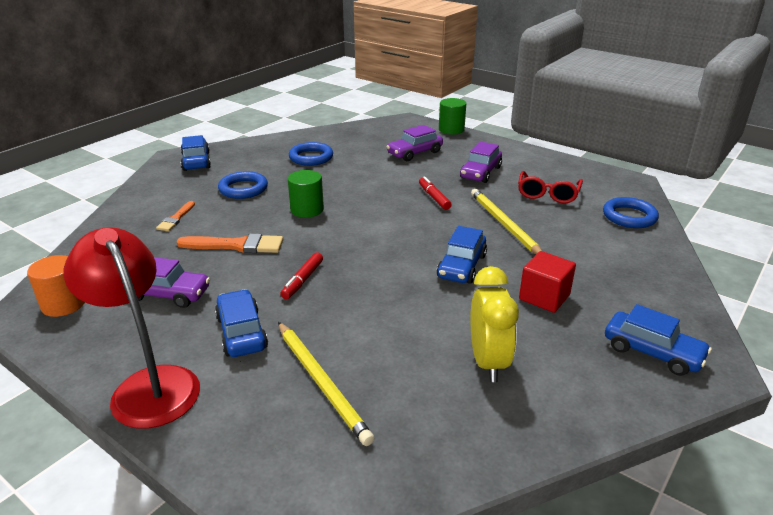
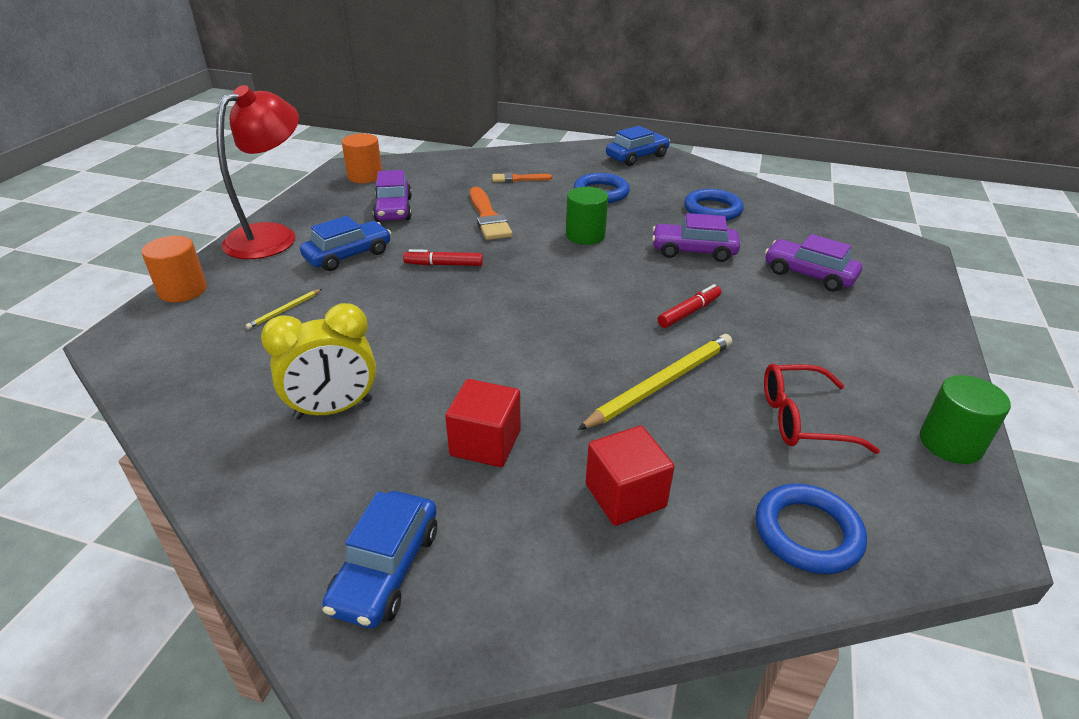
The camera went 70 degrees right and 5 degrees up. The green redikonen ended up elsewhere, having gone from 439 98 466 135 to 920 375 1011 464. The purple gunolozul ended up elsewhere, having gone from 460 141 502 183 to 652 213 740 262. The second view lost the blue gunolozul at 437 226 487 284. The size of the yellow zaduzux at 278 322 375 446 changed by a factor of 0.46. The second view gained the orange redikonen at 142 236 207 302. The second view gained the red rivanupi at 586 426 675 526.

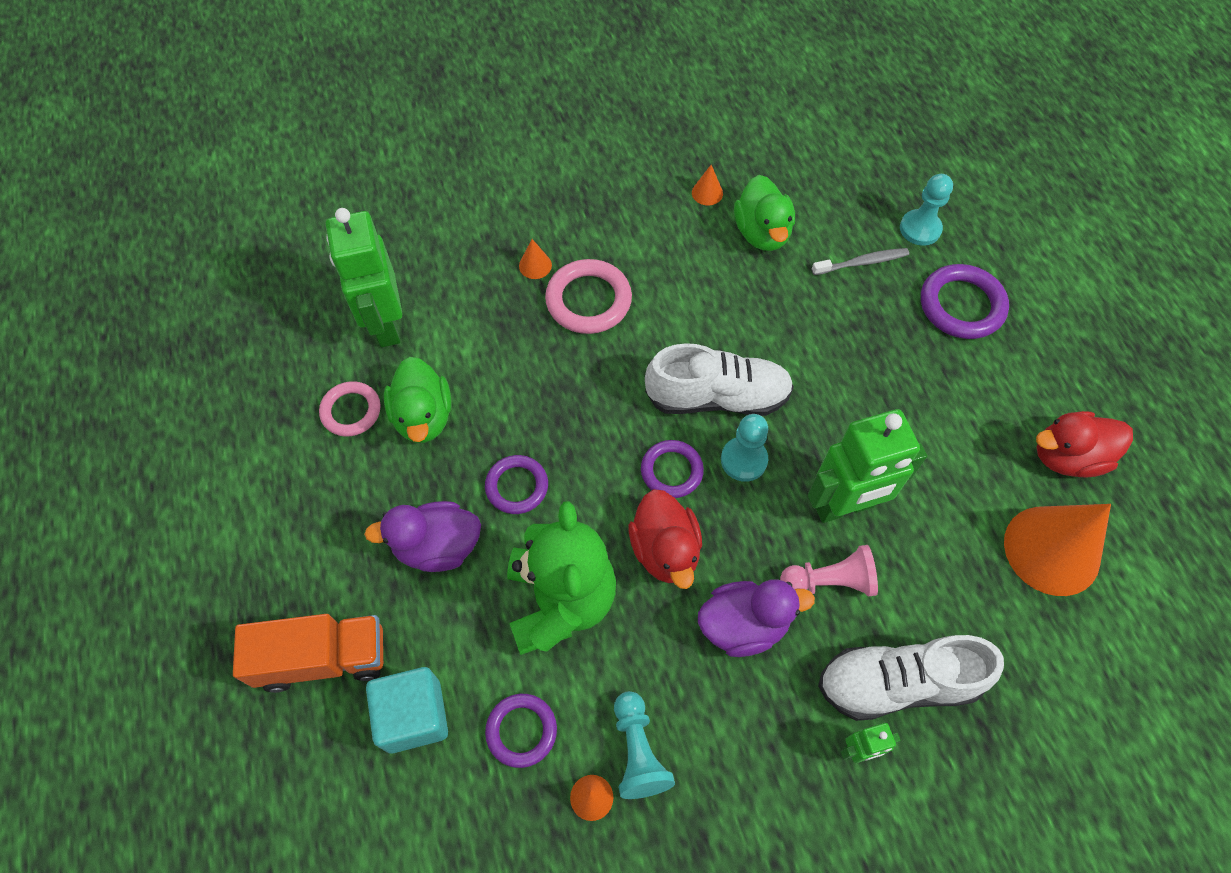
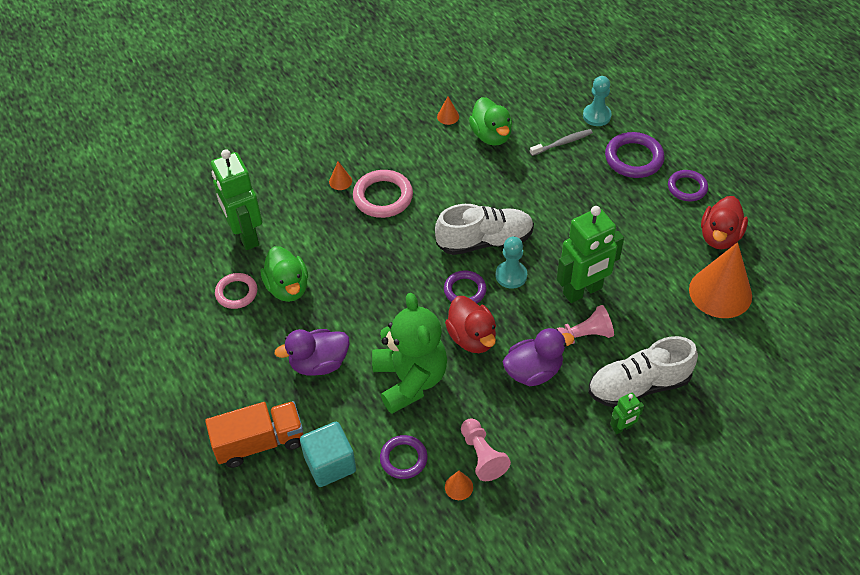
The camera went 10 degrees left and 10 degrees down. The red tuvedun at 1036 411 1133 478 ended up facing another way, 45 degrees counterclockwise from before. The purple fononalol ended up elsewhere, having gone from 485 455 548 514 to 668 170 708 201. What was the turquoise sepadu at 614 691 675 799 turned into the pink sepadu at 461 418 511 481.

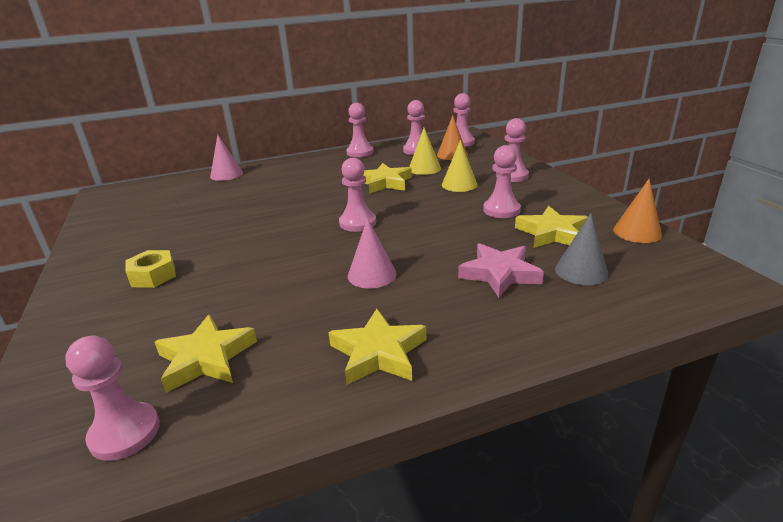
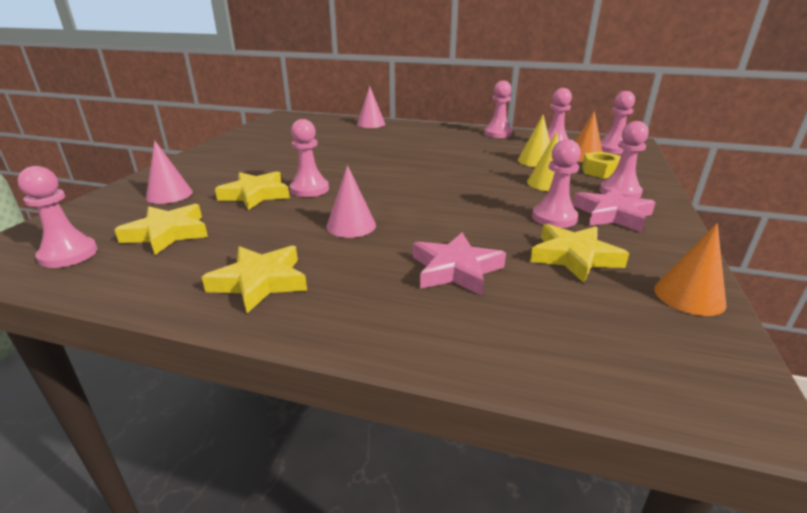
The camera went 35 degrees right and 0 degrees up. The pink sepadu ended up elsewhere, having gone from 339 158 376 232 to 290 119 329 197. The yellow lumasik ended up elsewhere, having gone from 363 163 412 194 to 215 171 290 210. The second view lost the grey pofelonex at 555 213 608 285. The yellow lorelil ended up elsewhere, having gone from 125 250 176 288 to 582 152 621 178. The second view gained the pink pofelonex at 146 140 193 204. The second view gained the pink lumasik at 573 187 656 232.

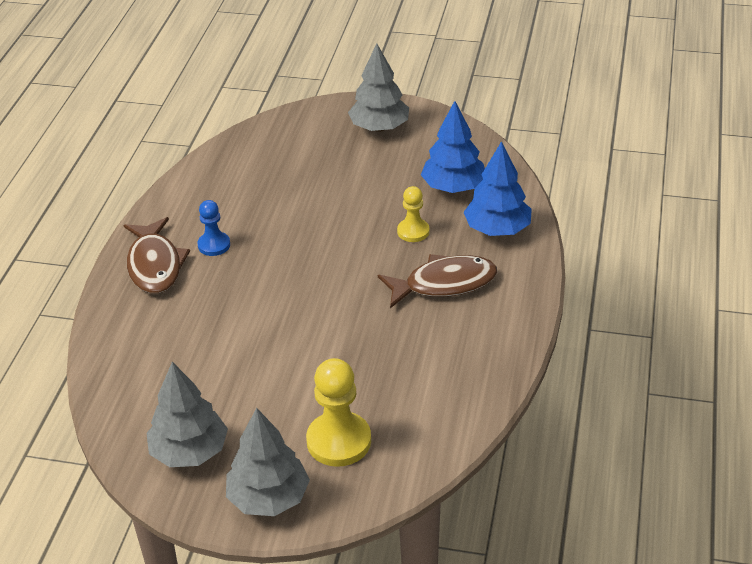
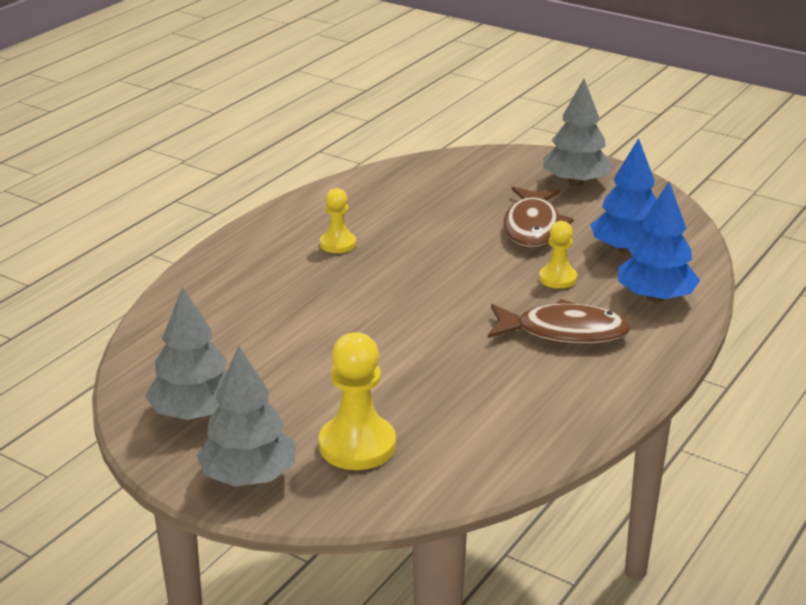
The camera went 20 degrees right and 10 degrees down. What was the blue sepadu at 197 200 230 256 turned into the yellow sepadu at 320 188 356 253. The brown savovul ended up elsewhere, having gone from 124 217 190 294 to 504 186 574 248.

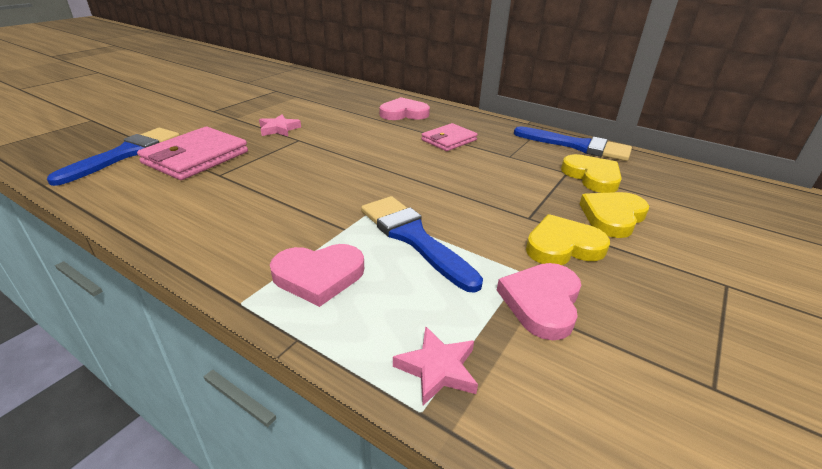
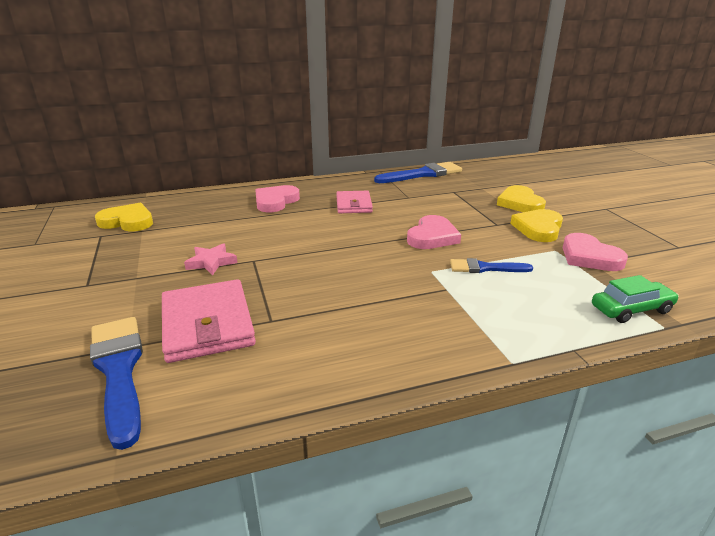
The camera went 50 degrees left and 5 degrees down. The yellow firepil ended up elsewhere, having gone from 561 154 622 193 to 95 203 153 231. The size of the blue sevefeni at 361 196 483 292 changed by a factor of 0.59. The pink firepil ended up elsewhere, having gone from 270 244 364 307 to 407 215 461 249. Where the pink lumasik stood at 393 326 478 406, the green gunolozul came to stand at 592 275 679 323.

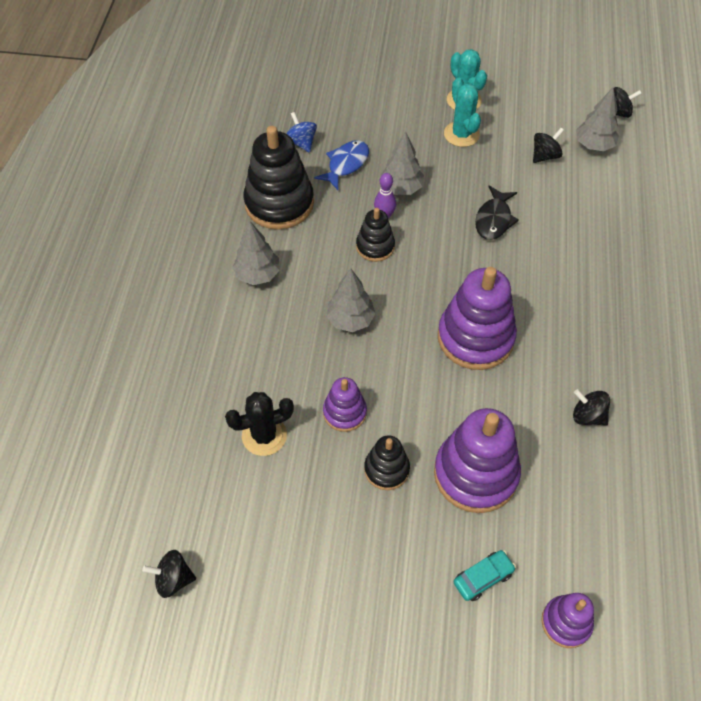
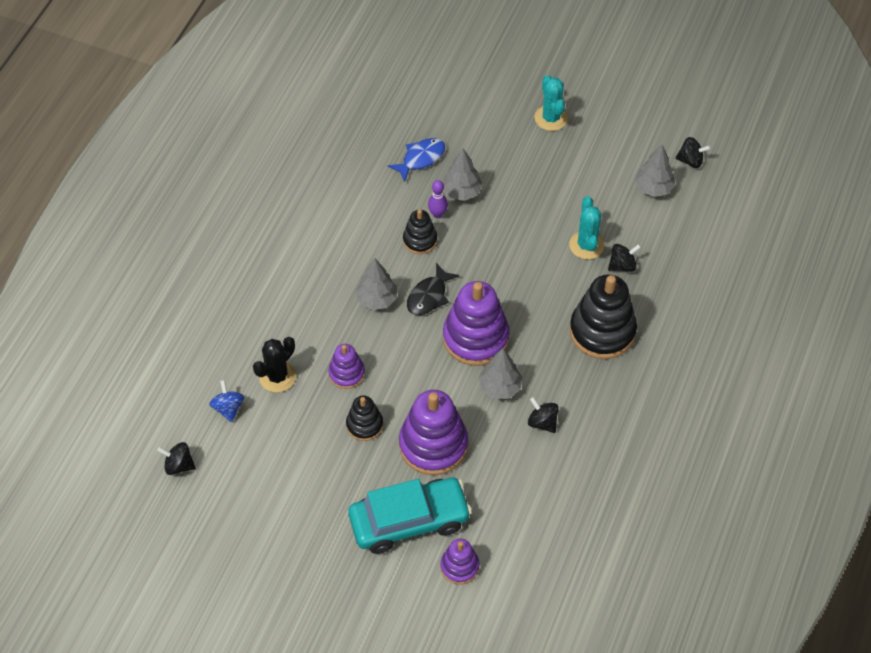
The camera went 15 degrees right and 0 degrees up. The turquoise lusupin ended up elsewhere, having gone from 444 77 481 147 to 569 196 605 259. The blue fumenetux ended up elsewhere, having gone from 286 112 317 153 to 209 380 244 422. The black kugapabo ended up elsewhere, having gone from 244 126 314 230 to 570 274 637 359. The black fumenetux ended up elsewhere, having gone from 533 128 564 163 to 608 244 641 272. The black savovul ended up elsewhere, having gone from 475 185 519 240 to 407 263 459 315. The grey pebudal ended up elsewhere, having gone from 232 221 280 285 to 479 348 522 399. The black lusupin at 225 392 294 456 ended up facing another way, 45 degrees counterclockwise from before. The size of the turquoise gunolozul at 454 550 516 601 changed by a factor of 2.41.

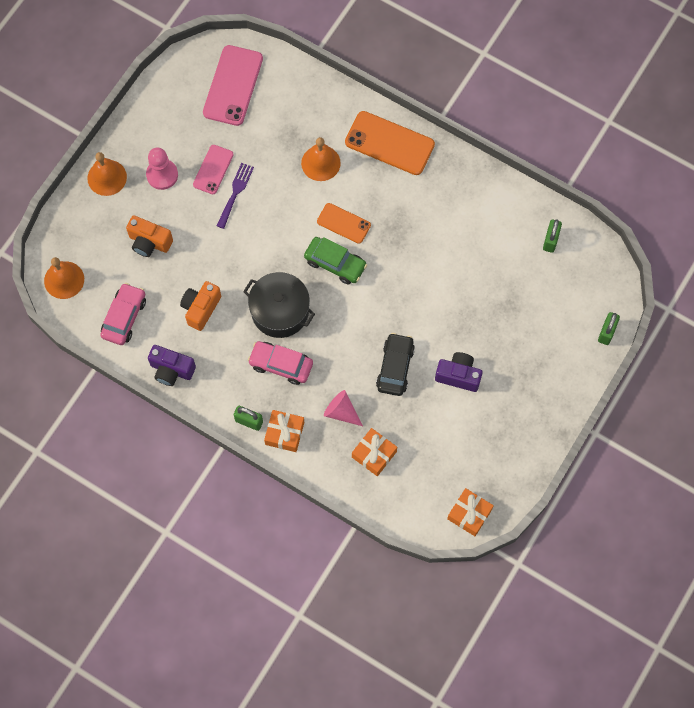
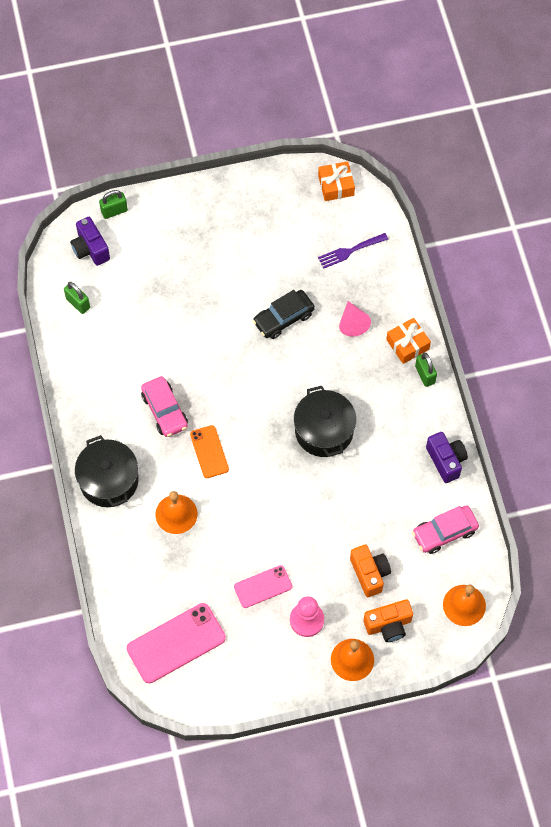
The camera went 135 degrees left and 5 degrees down. Where the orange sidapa stood at 345 111 435 175, the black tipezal came to stand at 75 435 139 507. The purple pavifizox ended up elsewhere, having gone from 217 163 254 229 to 318 233 388 269. The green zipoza at 543 219 562 253 ended up facing another way, 75 degrees clockwise from before. The second view lost the green gunolozul at 304 237 367 284. The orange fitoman ended up elsewhere, having gone from 180 281 221 331 to 363 599 413 642. The pink gunolozul ended up elsewhere, having gone from 248 341 313 385 to 141 376 188 437. The purple fitoman ended up elsewhere, having gone from 435 352 483 392 to 70 217 110 266. The second view lost the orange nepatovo at 352 428 397 476.

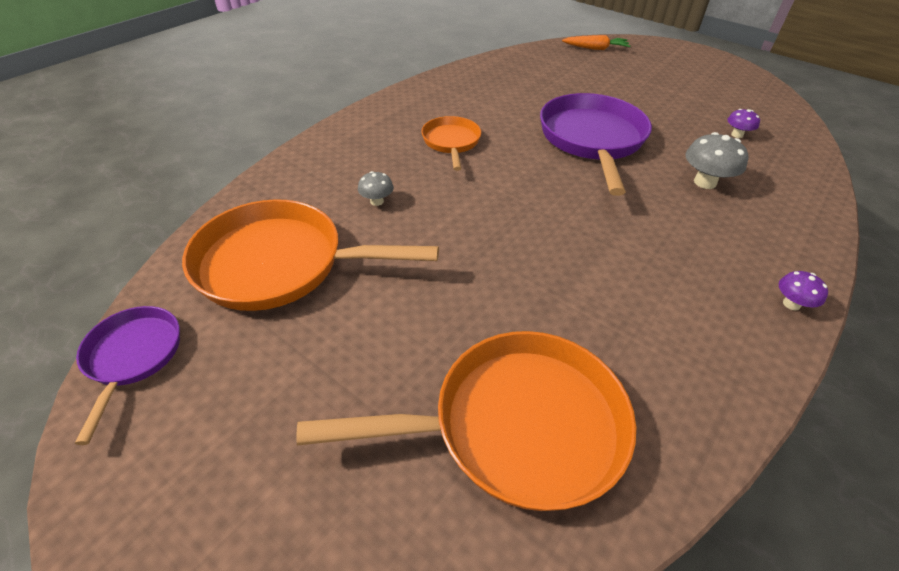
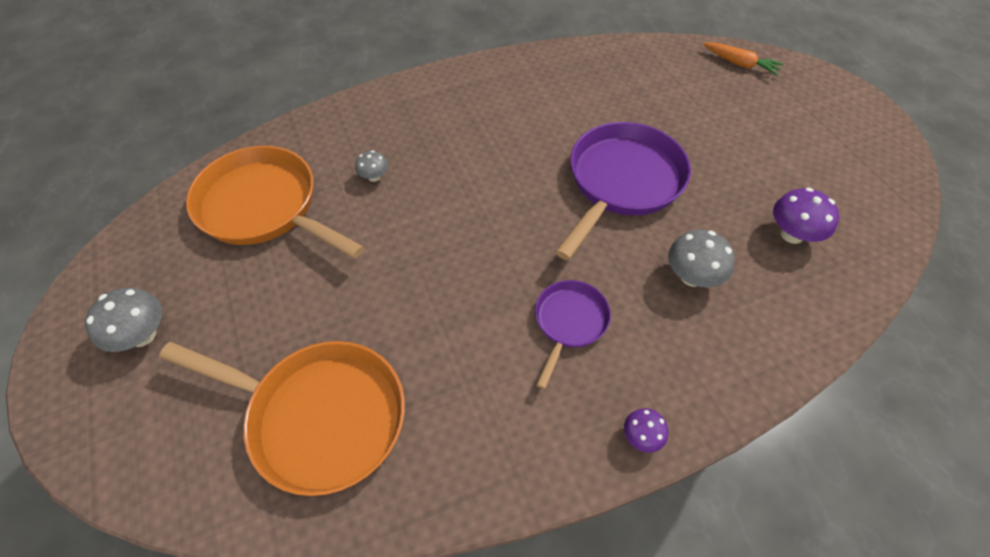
The camera went 30 degrees right and 10 degrees up. The size of the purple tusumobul at 727 109 760 138 changed by a factor of 1.70. The second view lost the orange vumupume at 421 116 481 171. The purple vumupume ended up elsewhere, having gone from 75 306 180 445 to 535 280 611 389. The second view gained the grey tusumobul at 85 287 162 352.

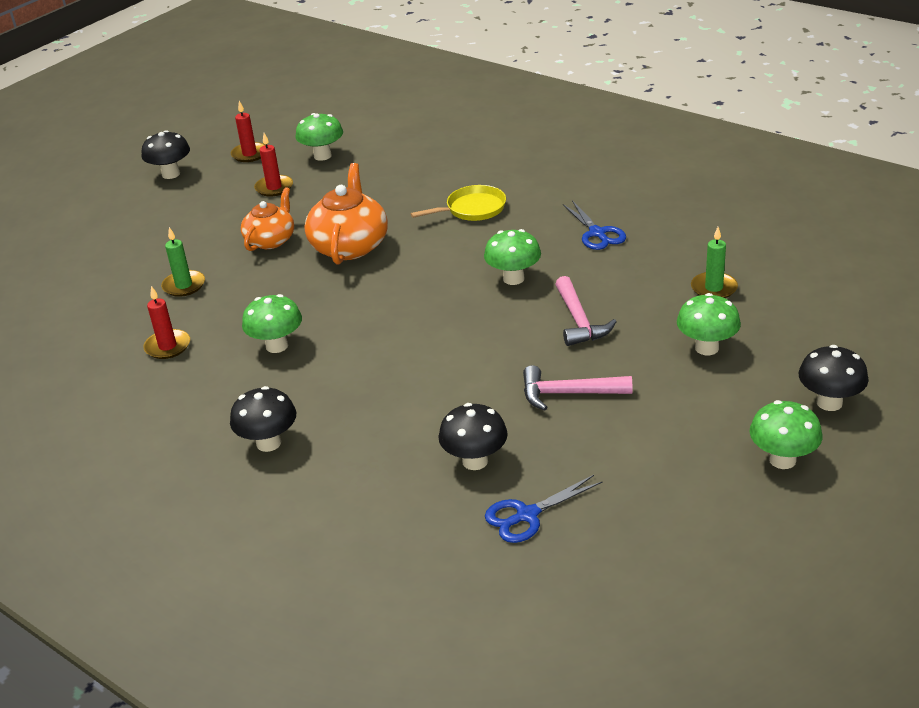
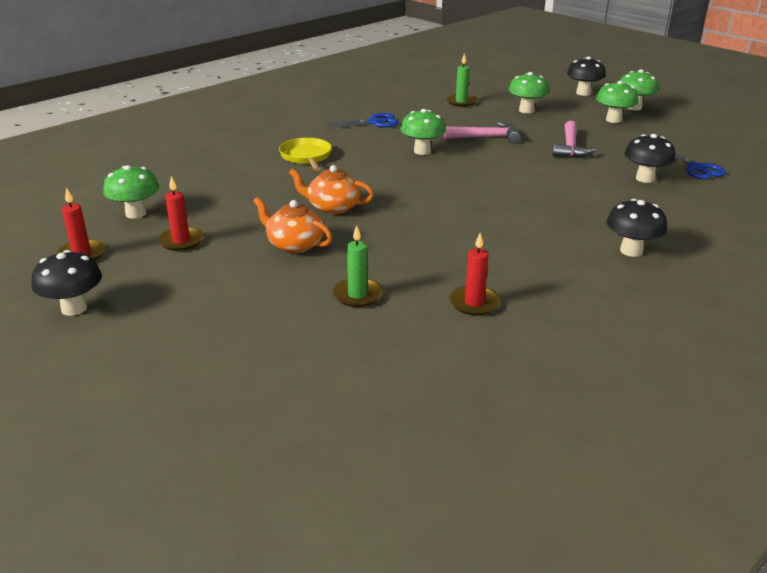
The camera went 85 degrees left and 5 degrees down. The size of the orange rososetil at 304 163 388 265 changed by a factor of 0.66. The green tusumobul ended up elsewhere, having gone from 242 294 302 353 to 596 81 639 123.

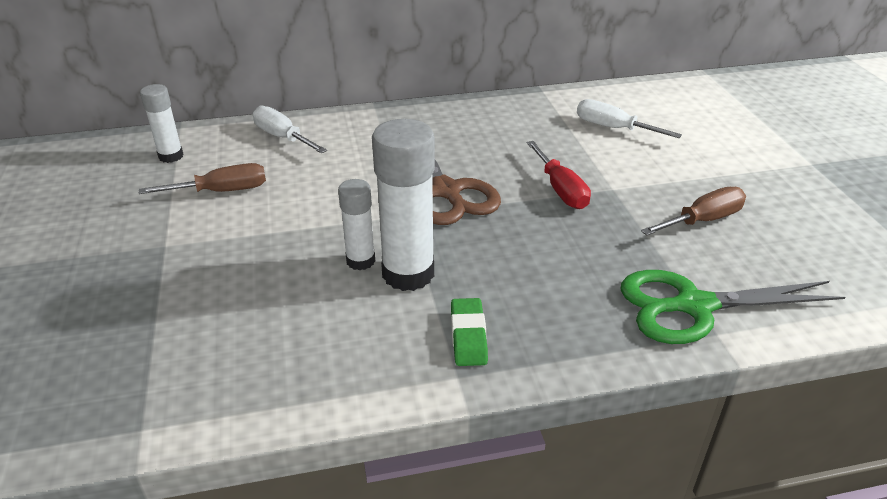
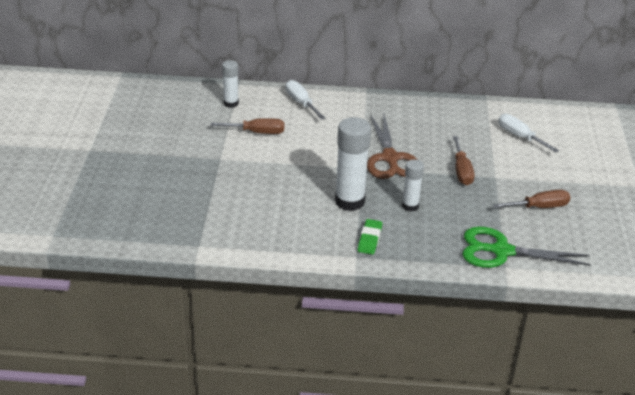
The camera went 15 degrees right and 0 degrees up. What was the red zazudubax at 527 141 591 209 turned into the brown zazudubax at 453 136 475 185. The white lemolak ended up elsewhere, having gone from 338 179 375 271 to 402 159 424 212.

